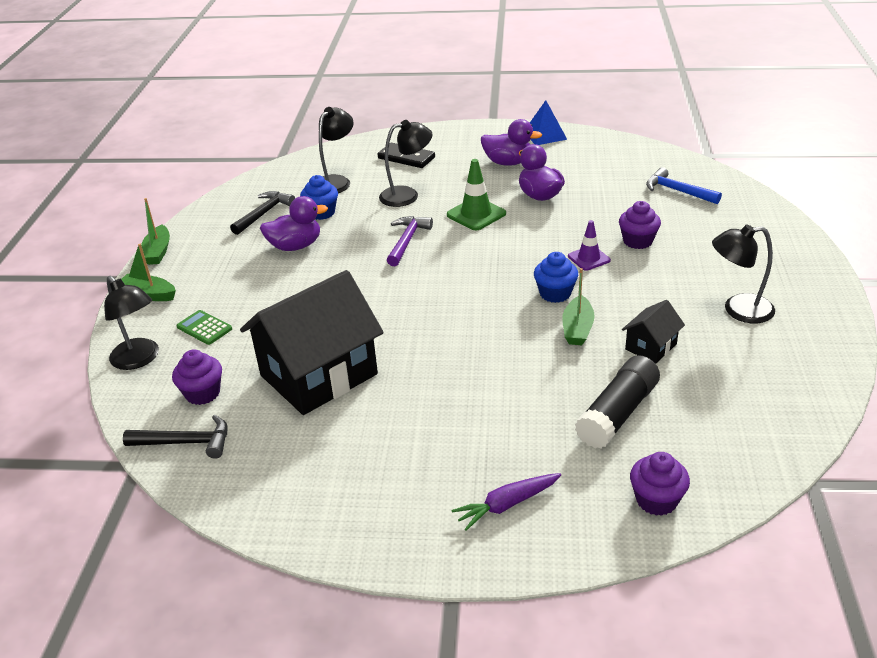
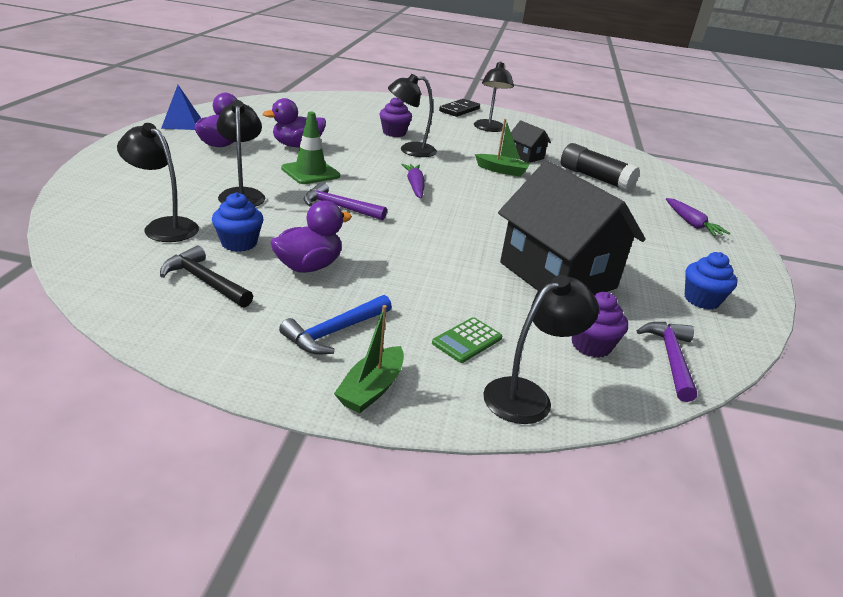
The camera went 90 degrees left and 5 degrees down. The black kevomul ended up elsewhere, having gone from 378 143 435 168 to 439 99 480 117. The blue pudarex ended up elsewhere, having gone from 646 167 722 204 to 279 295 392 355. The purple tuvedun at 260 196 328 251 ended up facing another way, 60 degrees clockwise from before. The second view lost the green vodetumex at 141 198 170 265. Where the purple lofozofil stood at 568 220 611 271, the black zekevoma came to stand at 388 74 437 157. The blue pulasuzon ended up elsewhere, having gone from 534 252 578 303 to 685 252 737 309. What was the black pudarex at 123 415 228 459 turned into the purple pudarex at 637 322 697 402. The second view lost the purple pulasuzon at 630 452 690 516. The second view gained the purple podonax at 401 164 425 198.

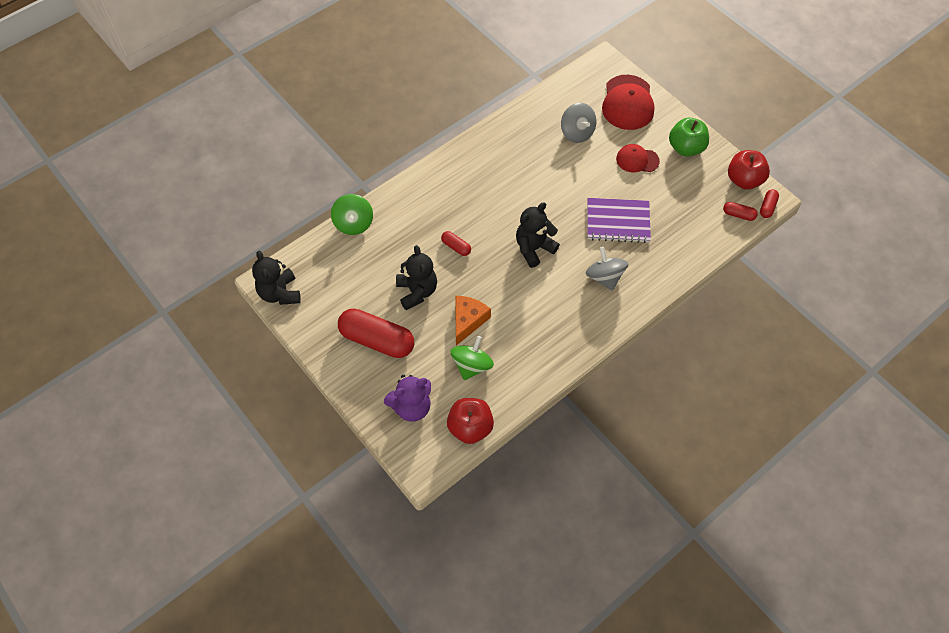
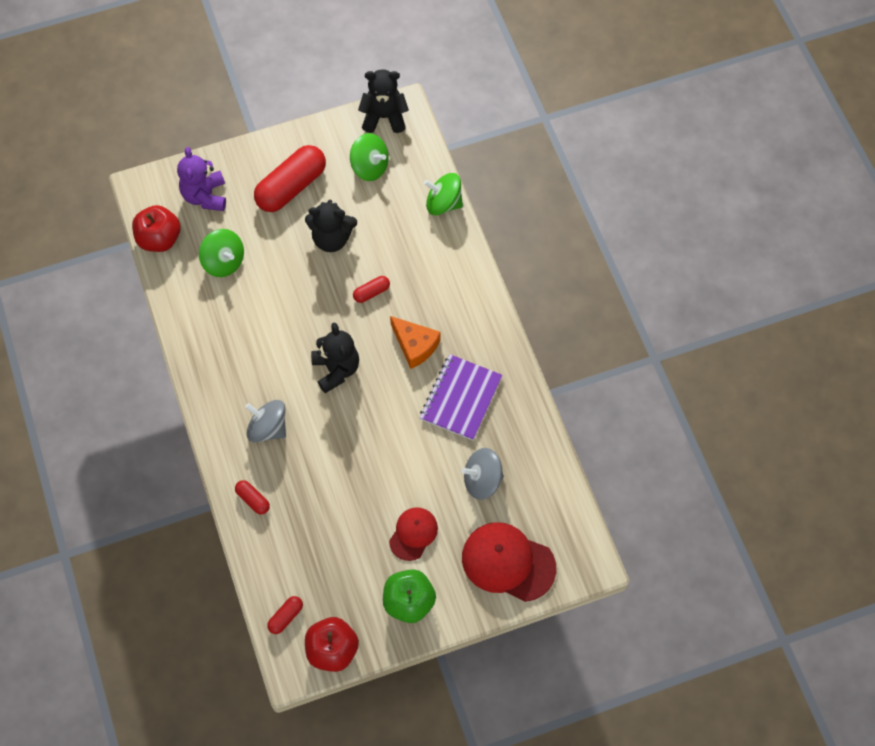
The camera went 110 degrees right and 5 degrees up. The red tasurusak ended up elsewhere, having gone from 760 189 779 218 to 235 480 270 514. The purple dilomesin ended up elsewhere, having gone from 588 198 651 243 to 420 354 502 440. The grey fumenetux at 586 247 628 291 ended up facing another way, 150 degrees counterclockwise from before. The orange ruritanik ended up elsewhere, having gone from 456 296 491 346 to 390 316 441 369. The second view gained the green fumenetux at 350 133 389 181.

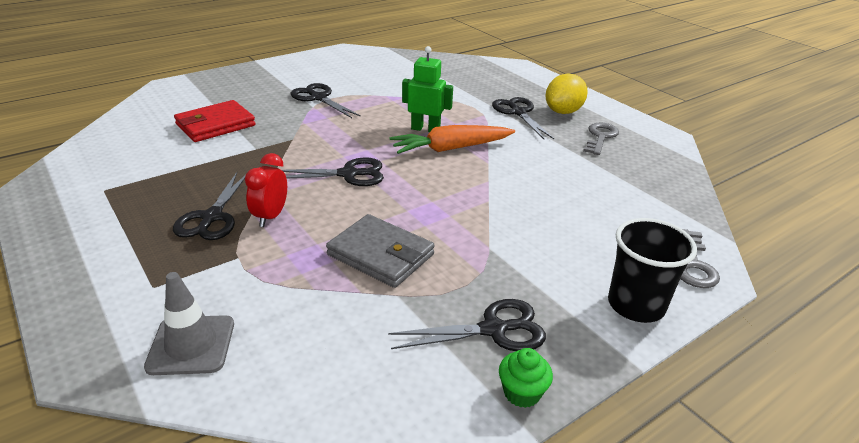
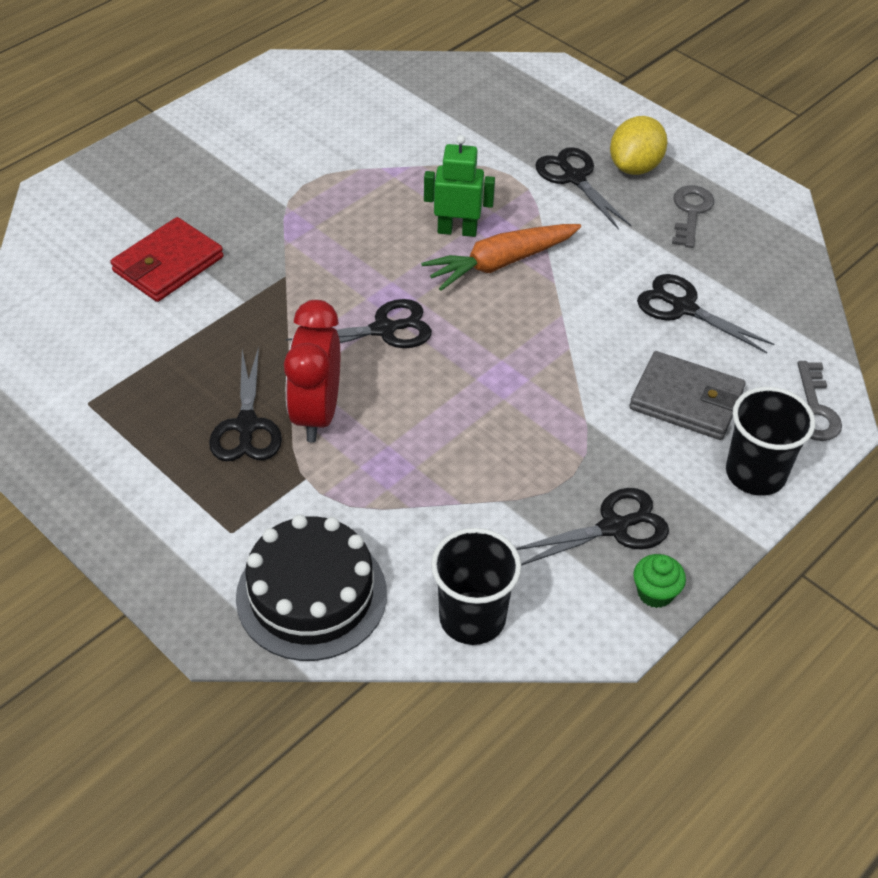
The camera went 10 degrees left and 15 degrees up. The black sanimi ended up elsewhere, having gone from 290 83 361 118 to 637 274 774 353. The size of the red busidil at 245 153 287 227 changed by a factor of 1.59. The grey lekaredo ended up elsewhere, having gone from 326 214 435 288 to 629 351 745 440. Where the grey lofozofil stood at 144 272 234 375, the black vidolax came to stand at 236 515 387 661. The second view gained the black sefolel at 431 528 521 645.

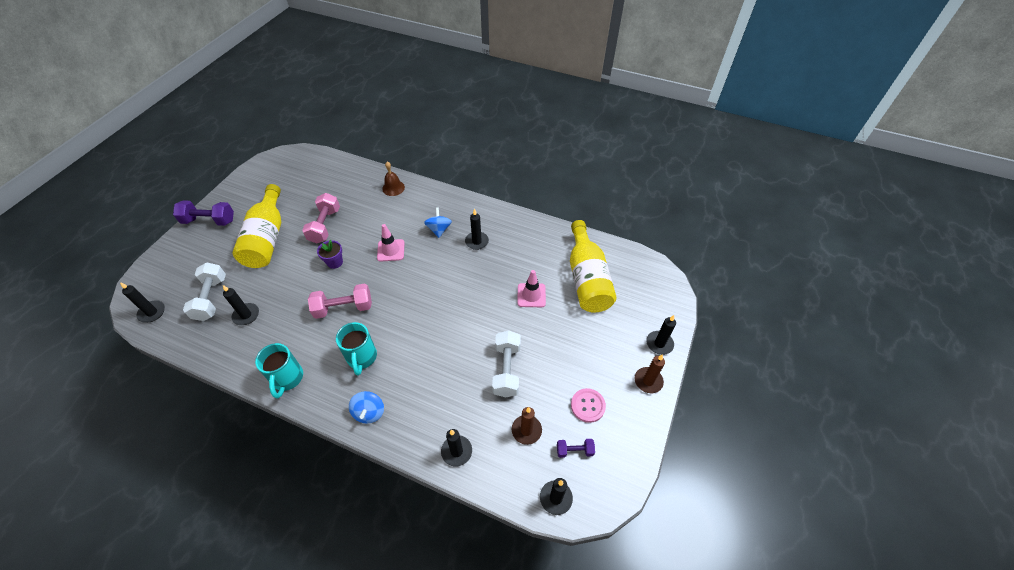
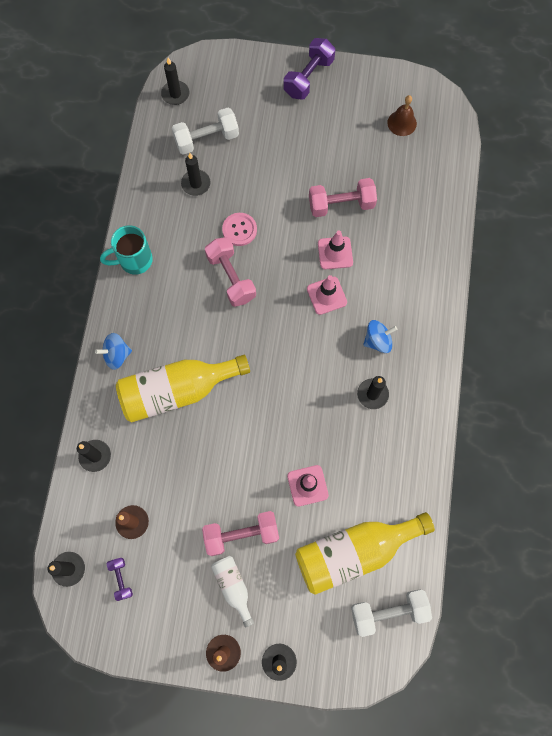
The camera went 75 degrees right and 20 degrees up. The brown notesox ended up elsewhere, having gone from 382 162 405 196 to 388 95 417 136. The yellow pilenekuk ended up elsewhere, having gone from 233 184 281 268 to 116 355 250 422. The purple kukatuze at 173 200 234 226 ended up facing another way, 45 degrees clockwise from before. The second view lost the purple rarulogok at 317 240 343 269. The second view lost the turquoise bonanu at 336 322 377 376. The white kukatuze ended up elsewhere, having gone from 492 330 521 397 to 351 590 432 637. The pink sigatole ended up elsewhere, having gone from 571 388 606 423 to 222 213 257 246. The second view gained the pink lofozofil at 318 231 353 269. The second view gained the pink kukatuze at 202 511 279 556. The second view gained the white pilenekuk at 211 556 254 628.

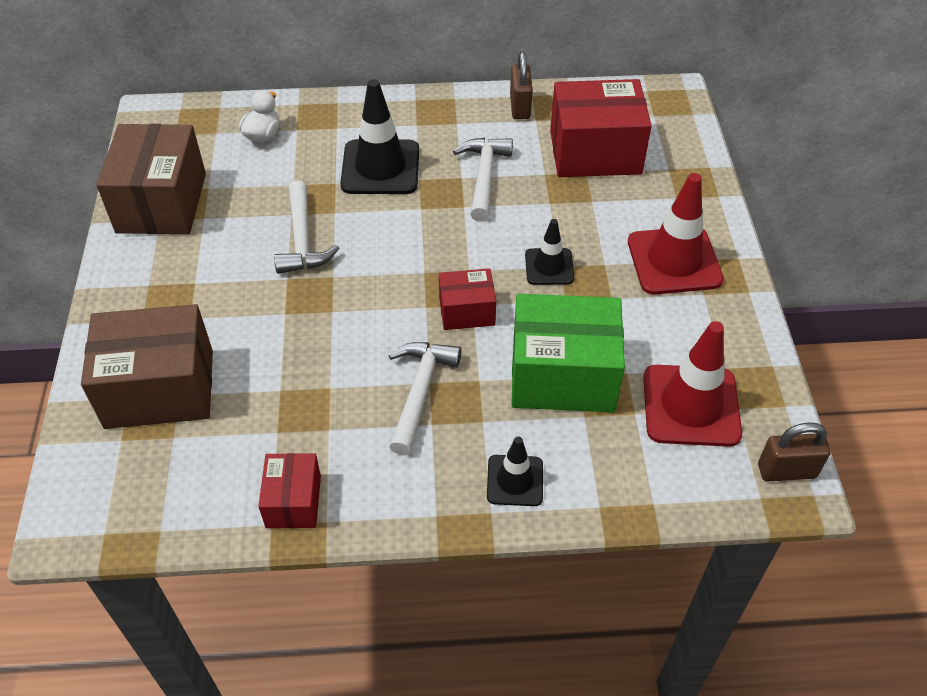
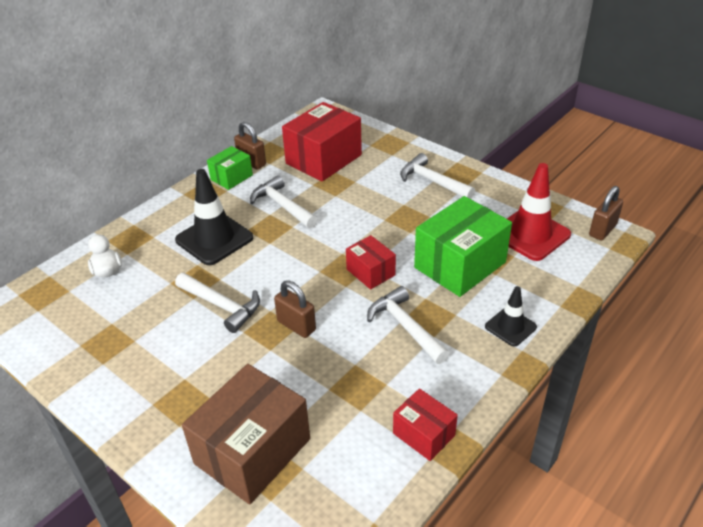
The camera went 45 degrees left and 10 degrees down. The second view lost the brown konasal at 96 124 206 234. Where the red lofozofil stood at 628 173 724 295, the white pudarex came to stand at 400 153 475 199. The second view lost the black lofozofil at 525 219 574 285. The red konasal at 439 268 496 330 ended up facing another way, 75 degrees counterclockwise from before. The second view gained the green konasal at 207 146 253 190. The second view gained the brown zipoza at 274 280 316 338.

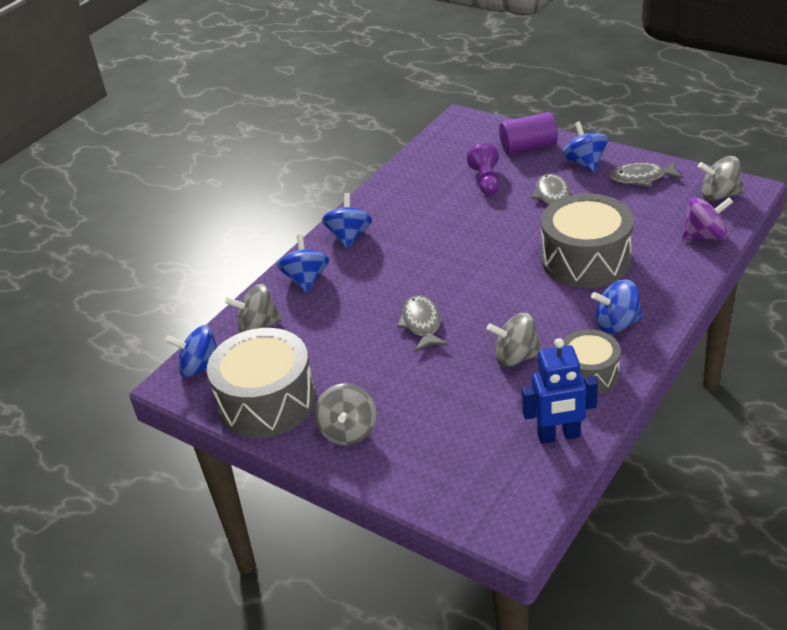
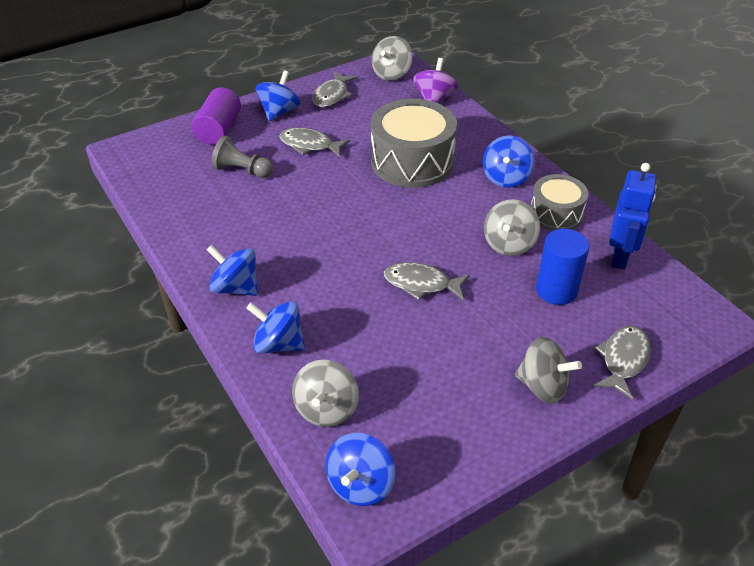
The camera went 70 degrees left and 5 degrees up. The blue fumenetux at 562 121 608 172 ended up facing another way, 105 degrees clockwise from before. What was the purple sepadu at 466 143 499 195 turned into the grey sepadu at 212 135 273 178. The second view lost the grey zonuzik at 207 328 316 438. The second view gained the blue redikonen at 536 229 589 305. The second view gained the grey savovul at 594 325 651 400.

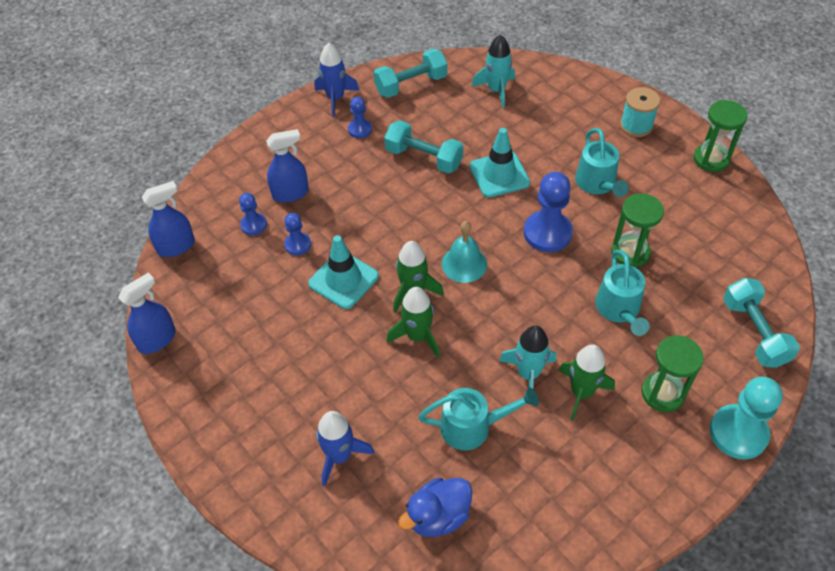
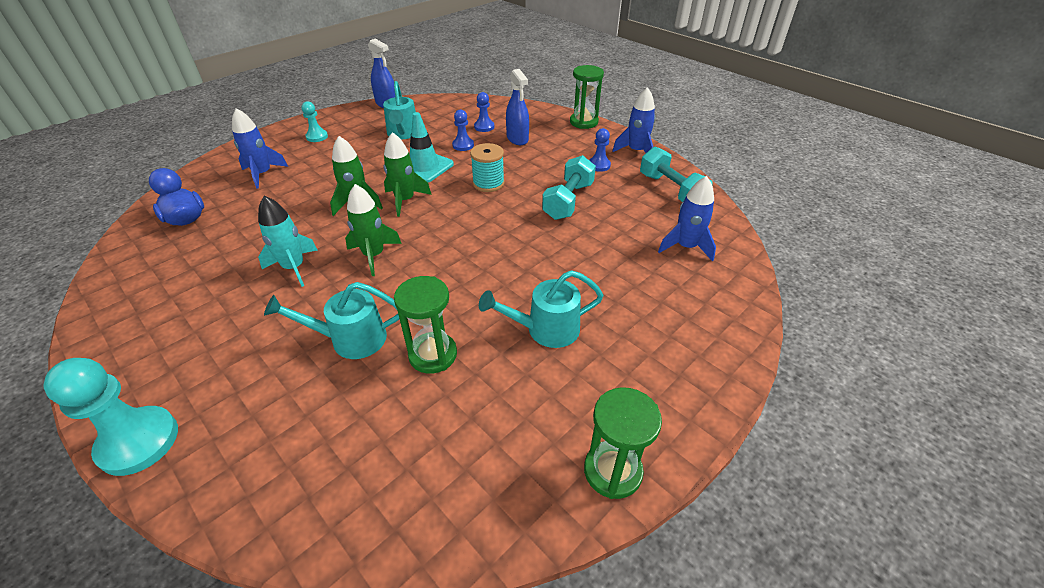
The camera went 85 degrees right and 10 degrees down. What was the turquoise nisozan at 472 34 515 108 turned into the blue nisozan at 658 176 716 262. The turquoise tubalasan ended up elsewhere, having gone from 620 87 660 137 to 470 143 505 192. The second view lost the turquoise lofozofil at 469 128 530 198. The second view lost the blue sepadu at 524 172 573 252. The second view lost the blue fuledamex at 142 181 195 257. The second view lost the turquoise notesox at 442 221 487 283. The second view lost the turquoise kukatuze at 723 278 800 368. The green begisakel ended up elsewhere, having gone from 642 335 704 412 to 570 65 604 129. The green nisozan ended up elsewhere, having gone from 558 345 615 421 to 345 184 402 276. The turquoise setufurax ended up elsewhere, having gone from 418 388 539 450 to 383 81 416 139. The second view gained the turquoise sepadu at 302 101 328 142.

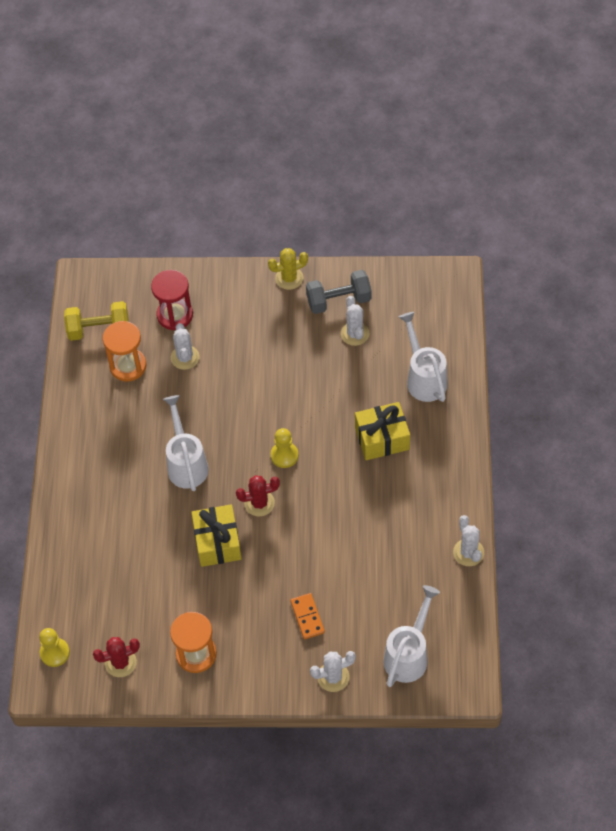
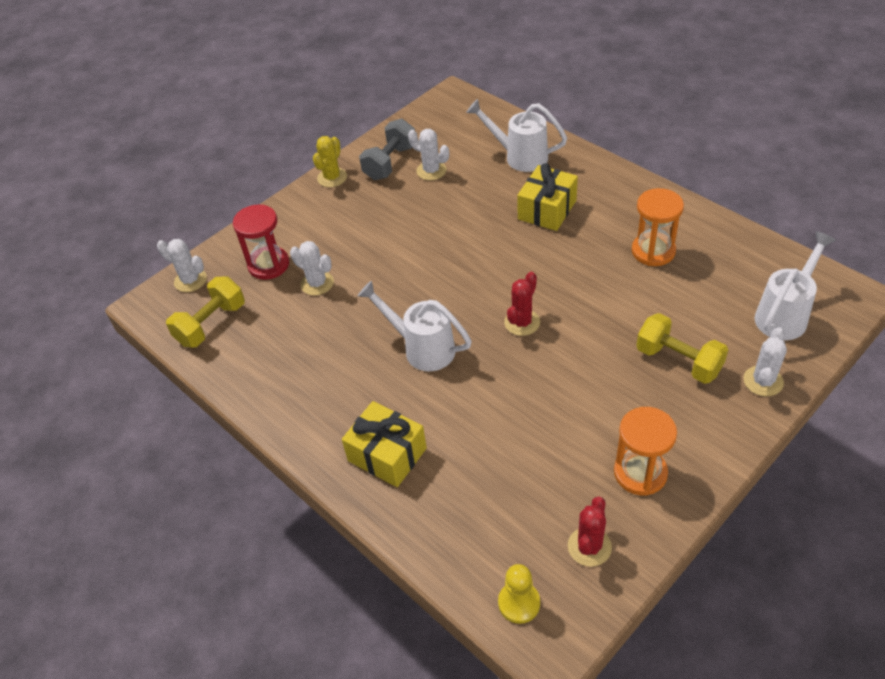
The camera went 45 degrees left and 10 degrees down. The orange begisakel ended up elsewhere, having gone from 103 321 147 381 to 632 188 684 266. The second view lost the yellow sepadu at 271 428 299 468. The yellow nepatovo ended up elsewhere, having gone from 191 504 242 567 to 342 401 427 487. The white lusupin ended up elsewhere, having gone from 453 515 484 566 to 157 239 207 292. The white setufurax at 383 585 440 687 ended up facing another way, 60 degrees clockwise from before. Where the orange kevomul stood at 290 593 325 639, the yellow kukatuze came to stand at 636 313 728 384.

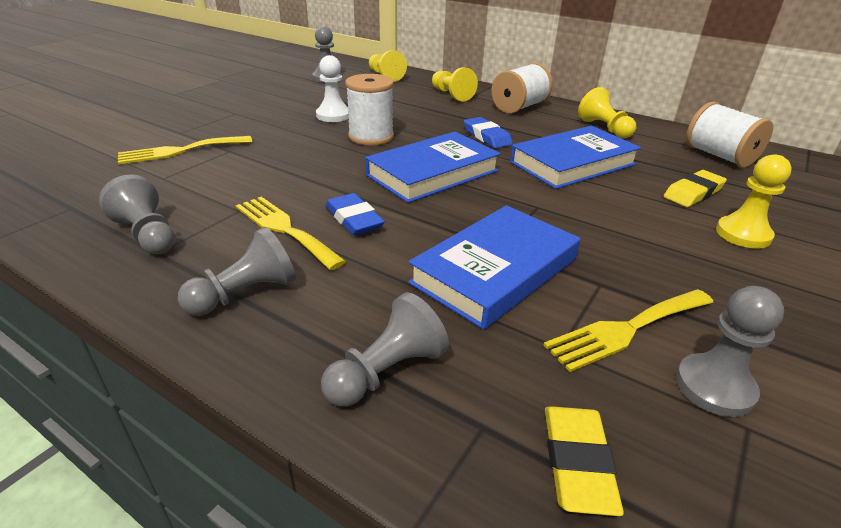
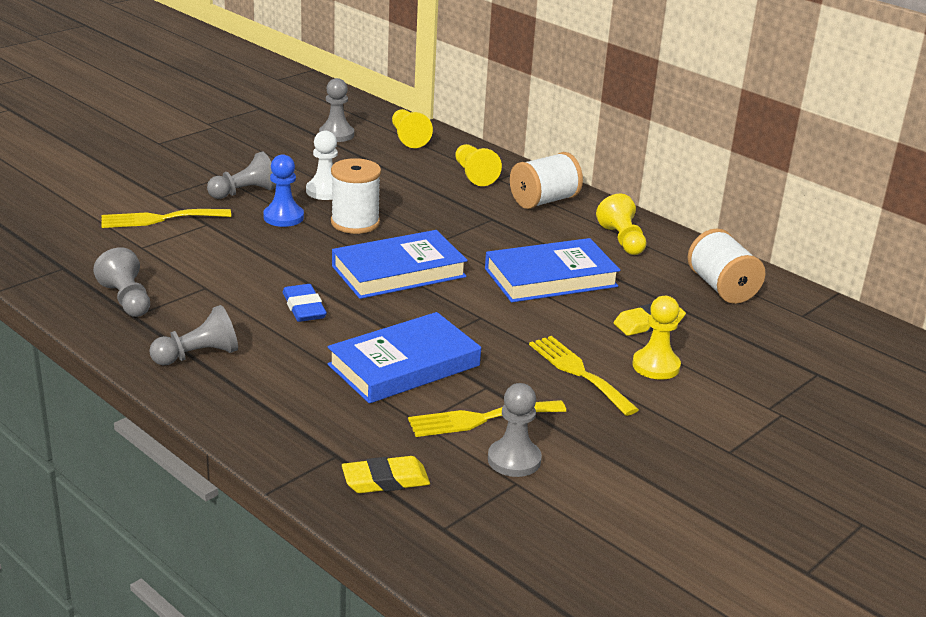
The camera went 10 degrees right and 5 degrees down. The second view lost the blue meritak at 464 117 513 149. The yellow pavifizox ended up elsewhere, having gone from 236 197 346 270 to 529 336 639 416. The grey sepadu ended up elsewhere, having gone from 321 292 449 407 to 207 151 276 199. The yellow meritak at 545 406 624 516 ended up facing another way, 60 degrees clockwise from before. The second view gained the blue sepadu at 263 154 304 227.

